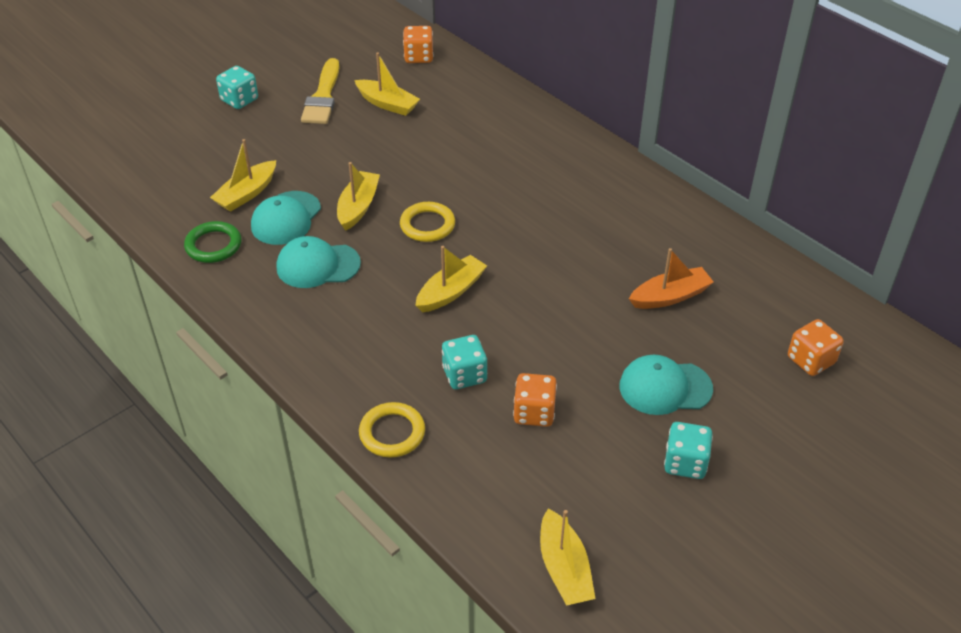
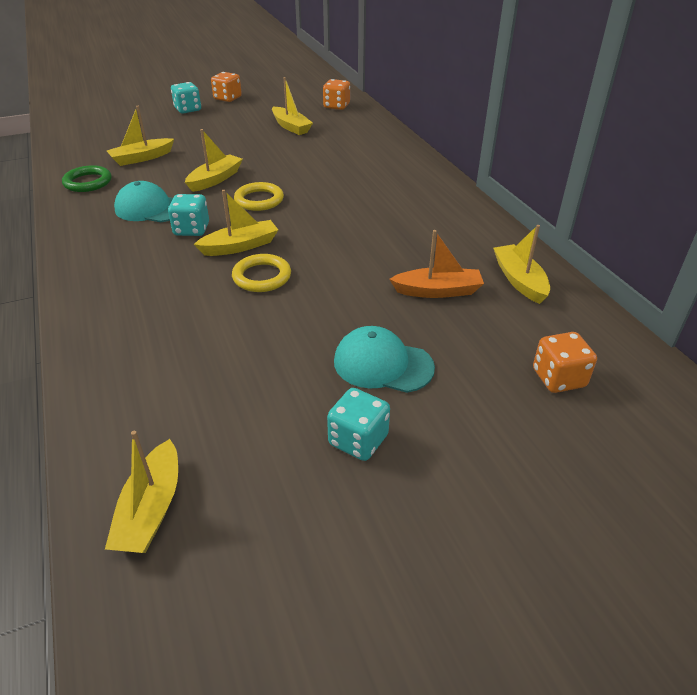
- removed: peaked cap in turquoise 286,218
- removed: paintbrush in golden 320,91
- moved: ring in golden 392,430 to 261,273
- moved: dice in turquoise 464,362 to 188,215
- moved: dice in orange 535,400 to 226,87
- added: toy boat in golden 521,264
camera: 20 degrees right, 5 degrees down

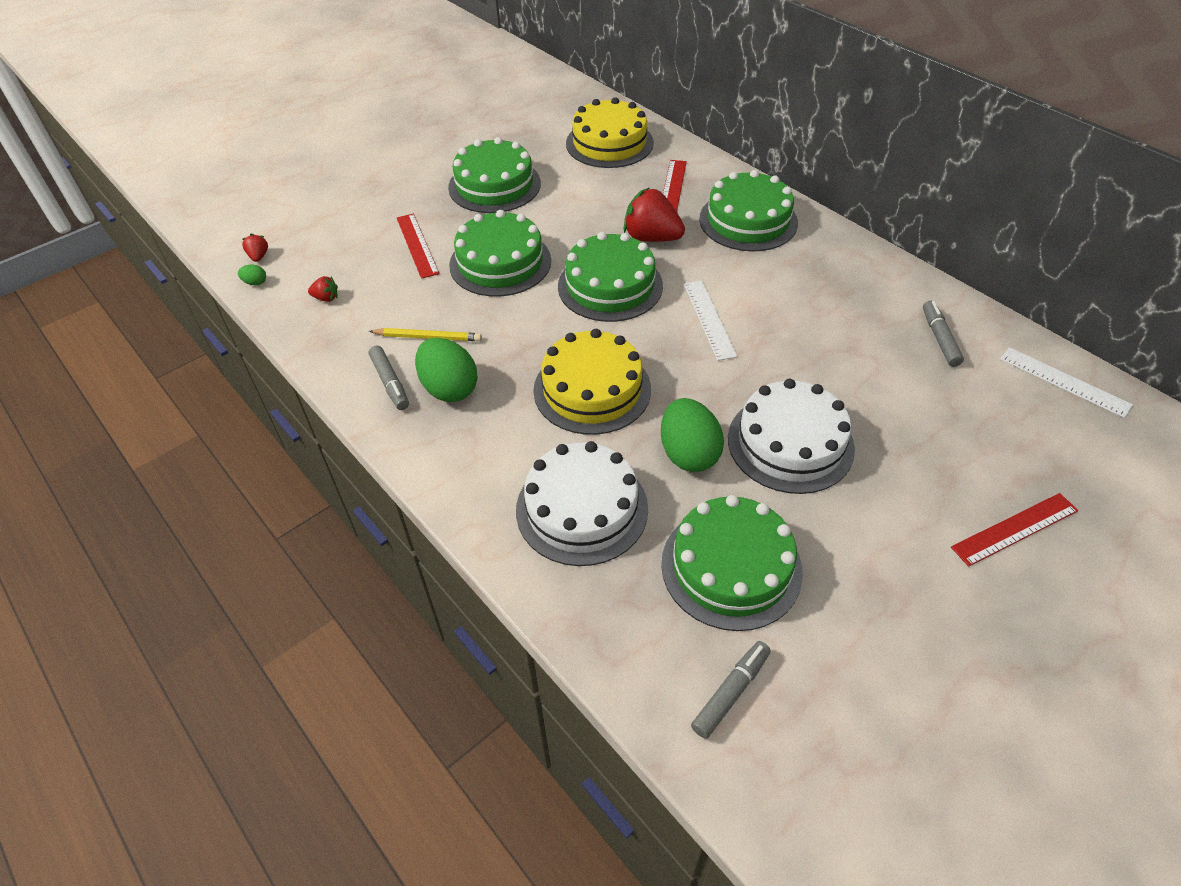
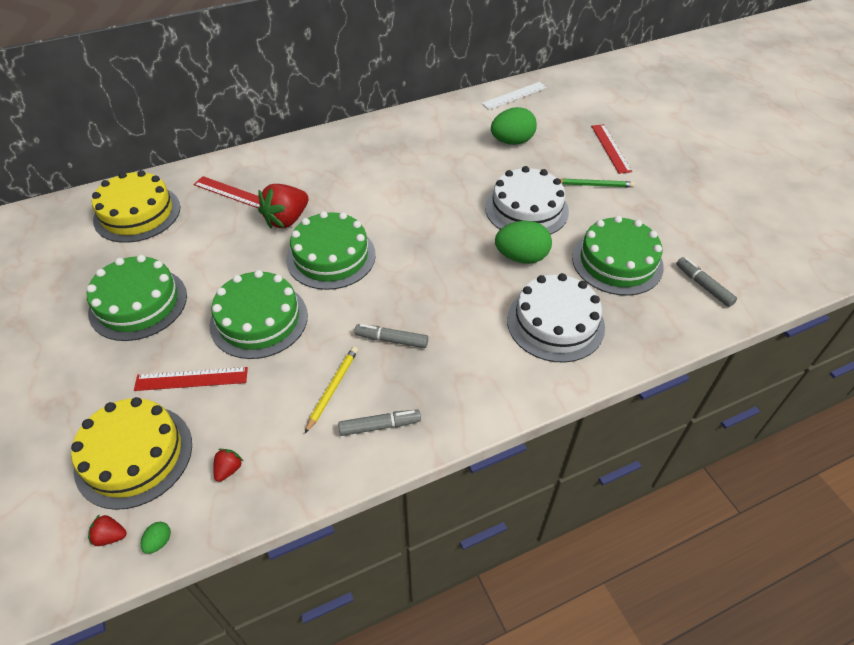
- moved: egg shape in green 446,370 to 514,126
- moved: gateau in golden 592,382 to 131,453
- removed: straightedge in white 711,321
- removed: gateau in green 748,211
- moved: felt pen in gray 943,334 to 391,336
- added: wooden pencil in green 597,183
camera: 75 degrees left, 0 degrees up

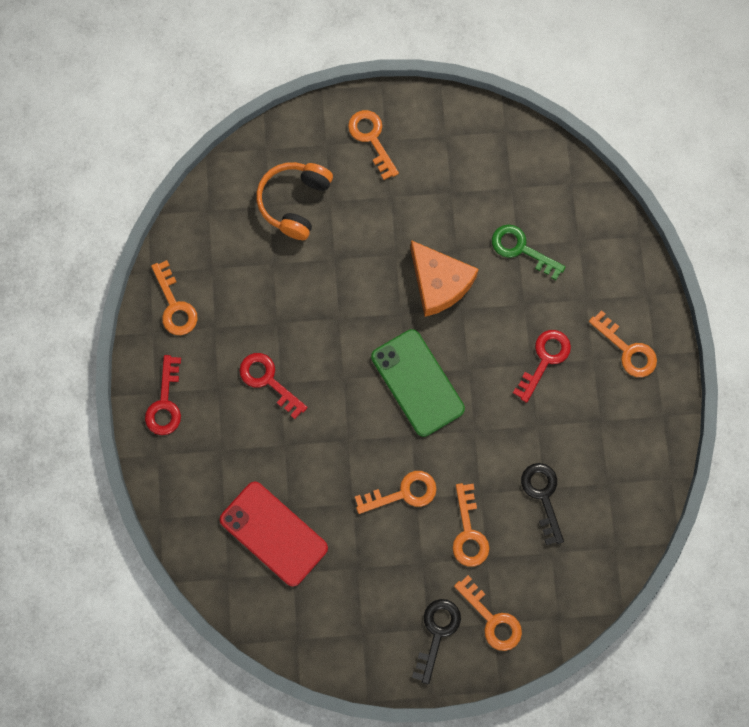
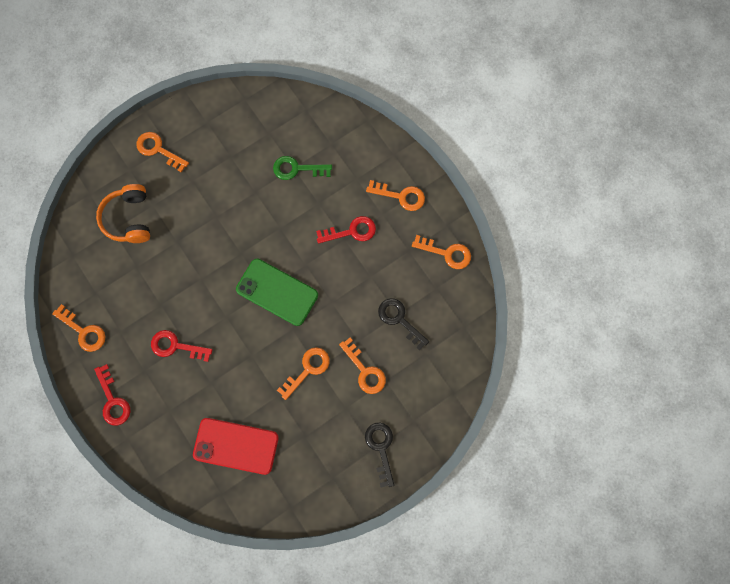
- removed: cheese wedge in orange 444,278
- moved: key in orange 488,613 to 441,252
- turned: key in crimson 542,366 = 346,230 75 degrees clockwise
camera: 30 degrees left, 0 degrees up

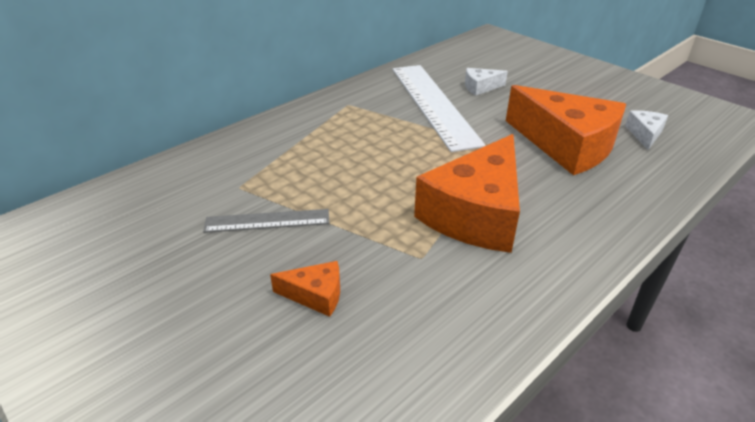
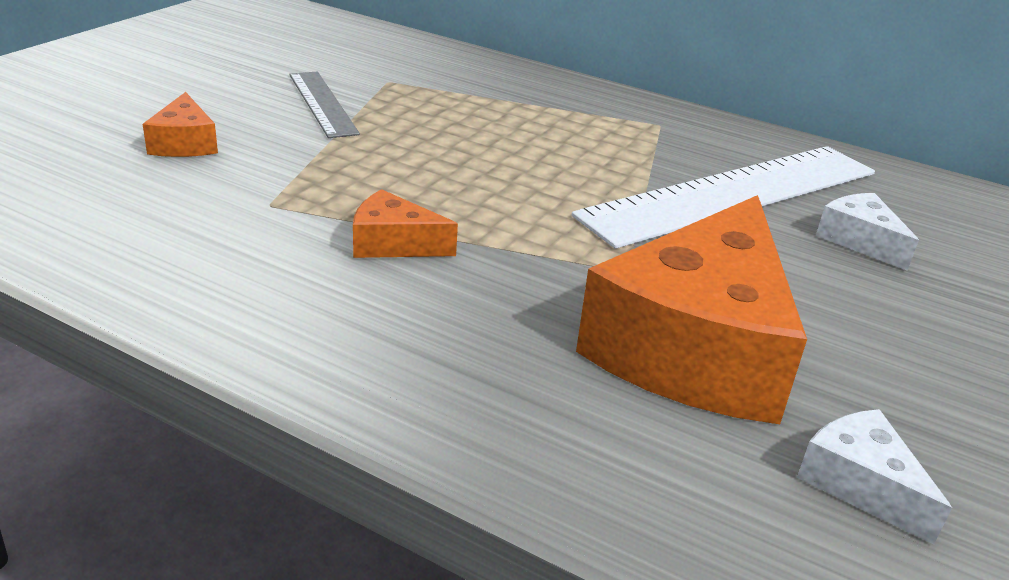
- resized: cheese wedge in orange 467,193 = 405,223 x0.43
- turned: cheese wedge in white 646,130 = 874,477 120 degrees counterclockwise
camera: 70 degrees right, 5 degrees down

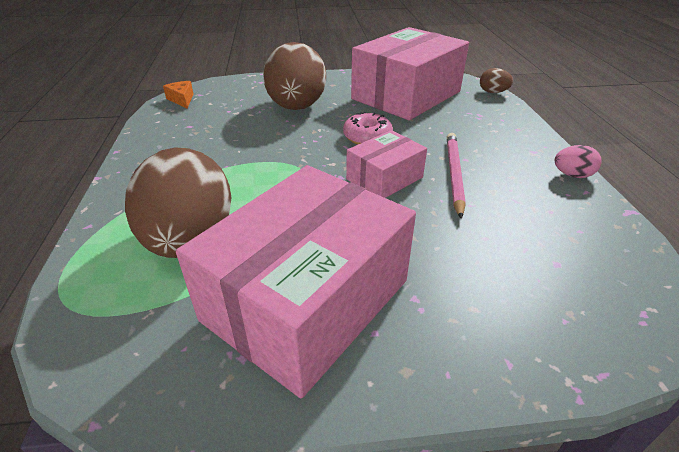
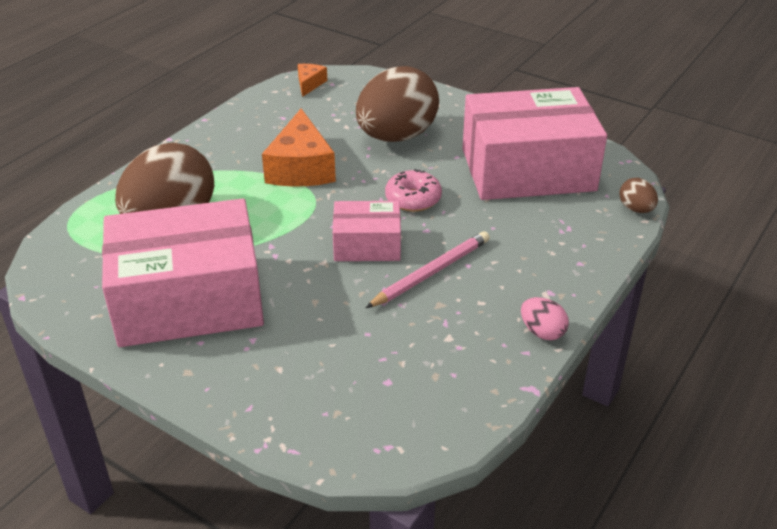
- added: cheese wedge in orange 299,148
camera: 40 degrees right, 0 degrees up

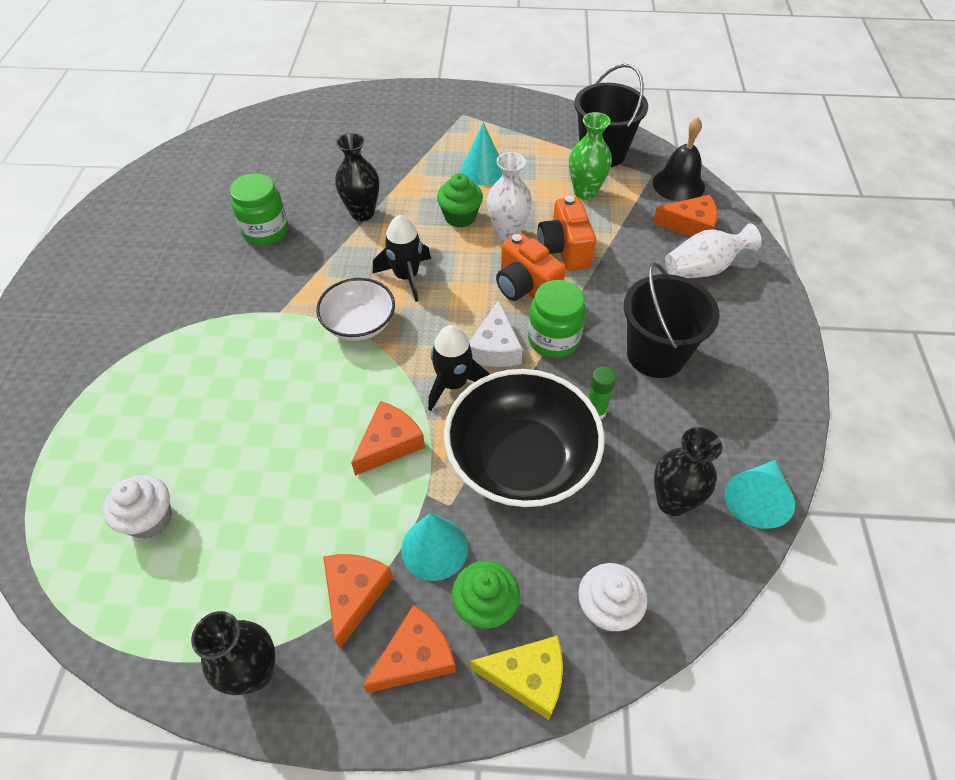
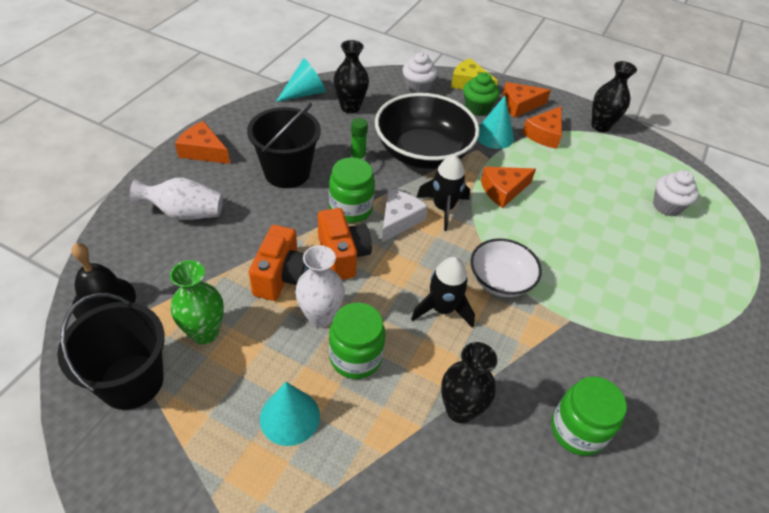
- replaced: muffin in green 460,200 to jam jar in green 357,341
- moved: cheese wedge in orange 685,216 to 202,142
camera: 160 degrees left, 5 degrees down

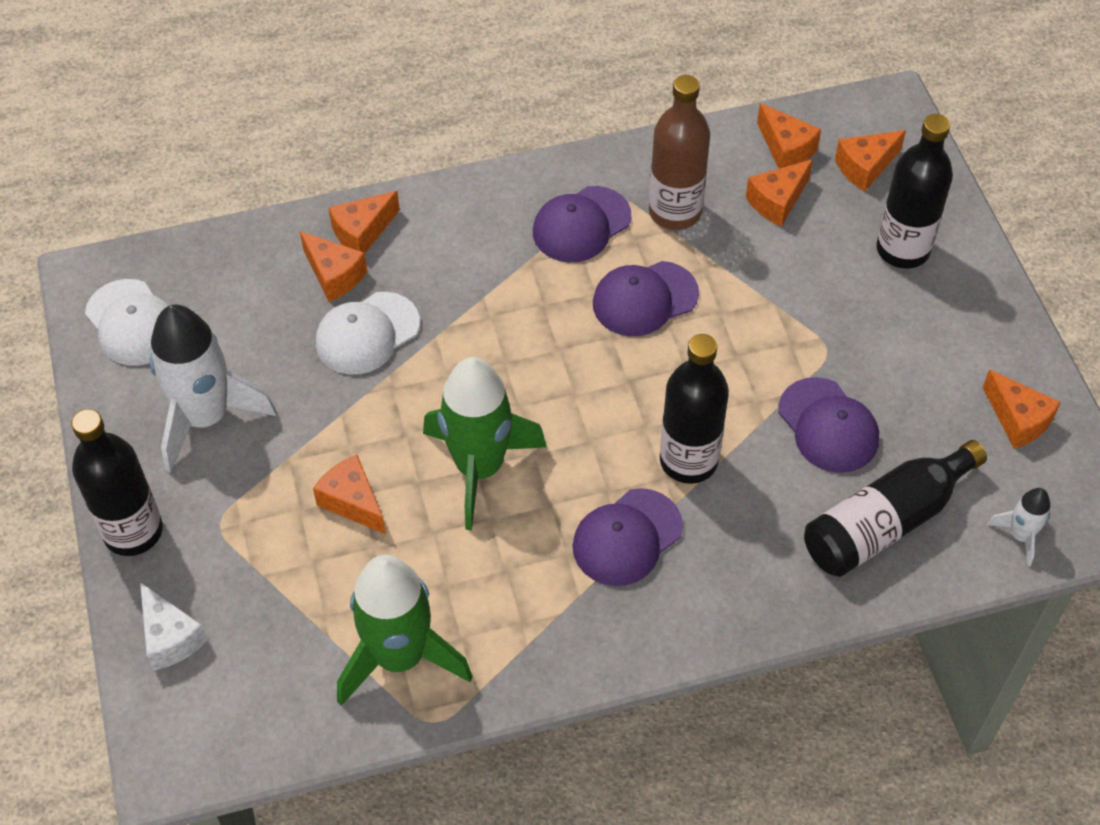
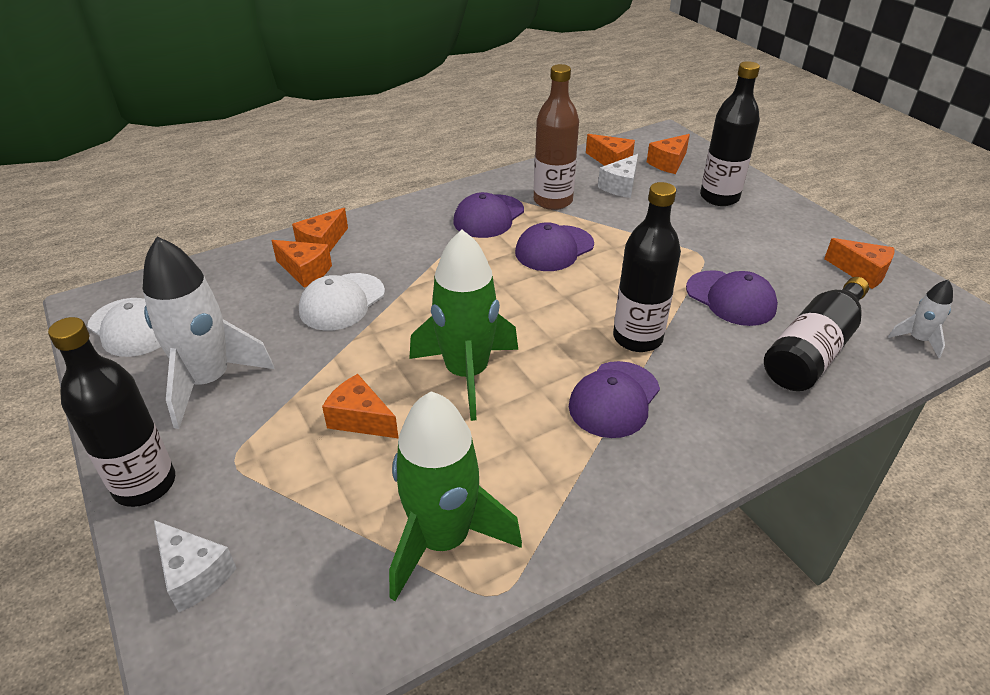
- recoloured: cheese wedge in orange 779,193 to cheese wedge in white 618,176
camera: 15 degrees left, 15 degrees down

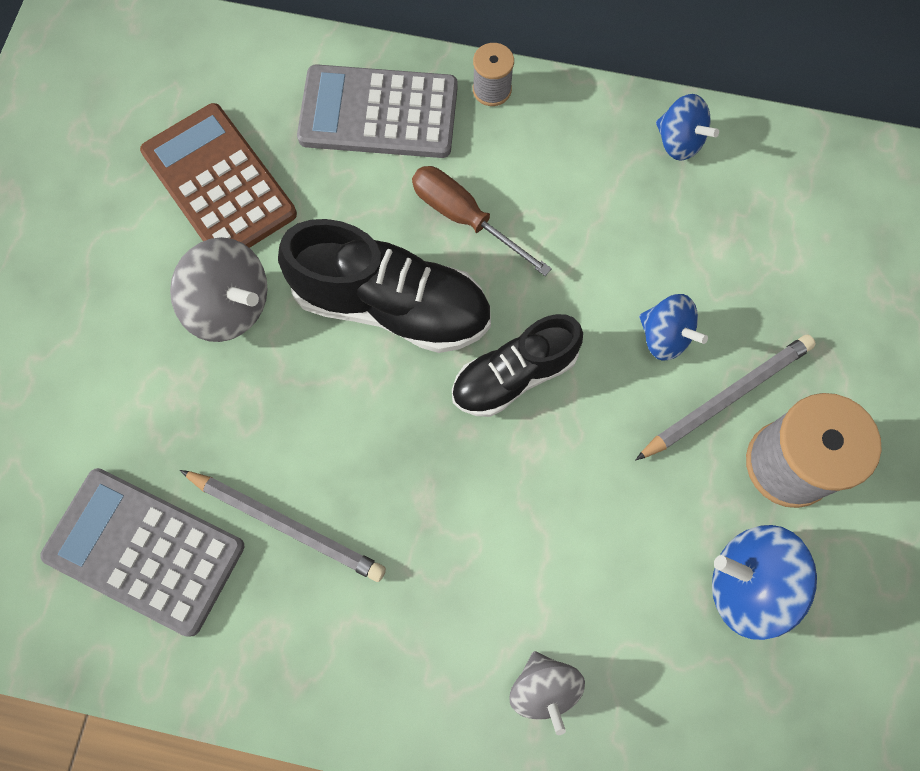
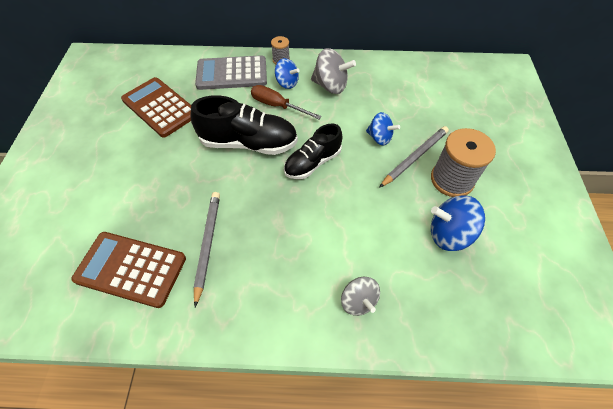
- recoloured: pocket calculator in gray 142,552 to pocket calculator in dark brown 128,270
- moved: toy top in gray 218,289 to 333,71
- turned: wooden pencil in gray 283,526 = 207,249 105 degrees counterclockwise
- moved: toy top in blue 687,127 to 287,73
camera: 10 degrees left, 15 degrees down

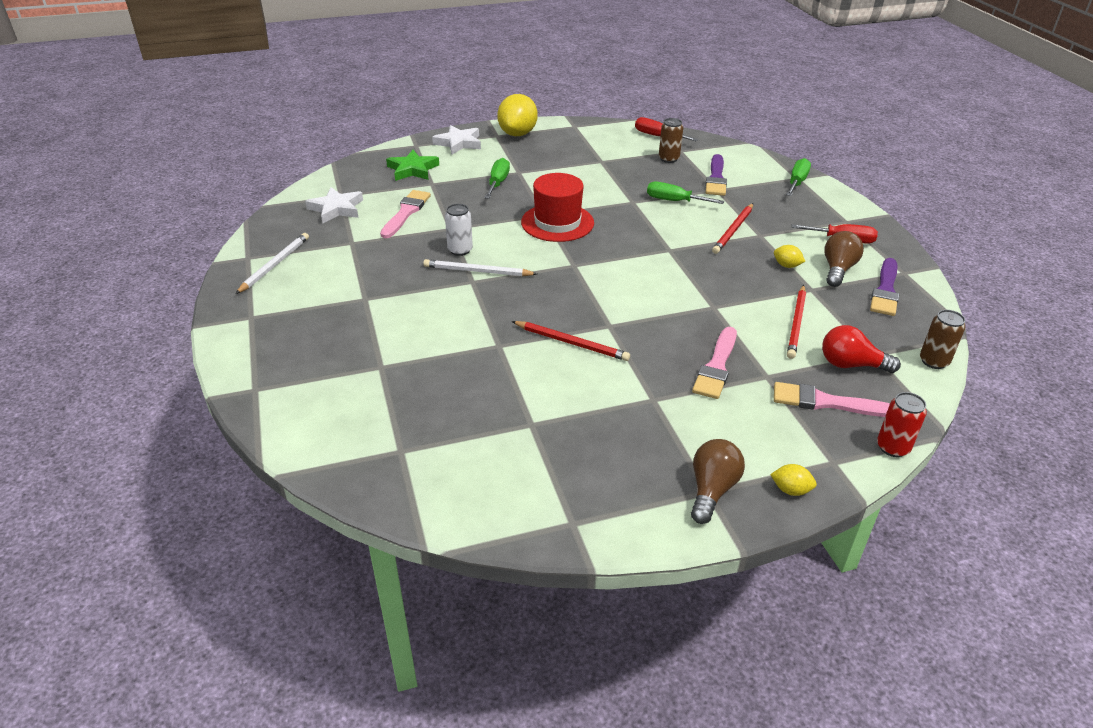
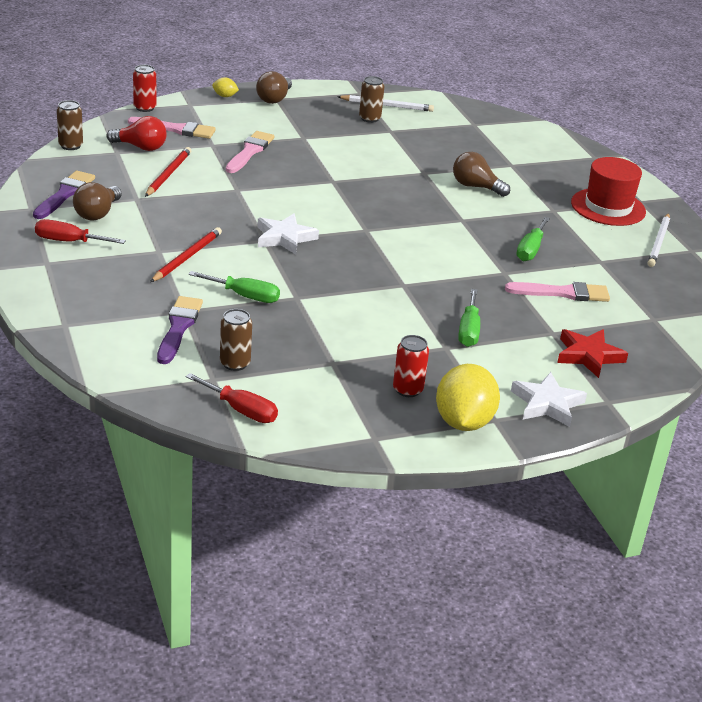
- moved: star in white 334,205 to 288,234
- turned: paintbrush in pink 405,214 = 557,292 105 degrees counterclockwise
- recoloured: star in green 412,165 to star in crimson 592,353
- moved: wooden pencil in white 480,267 to 385,103
- removed: tin in white 459,230
- removed: wooden pencil in crimson 570,341
- moved: tall hat in crimson 557,207 to 608,191
- removed: lemon in golden 789,256
- moved: hand screwdriver in green 798,177 to 533,239
- added: tin in dark brown 371,99
- added: tin in crimson 411,366
- added: bulb in dark brown 481,174
camera: 175 degrees right, 5 degrees down

